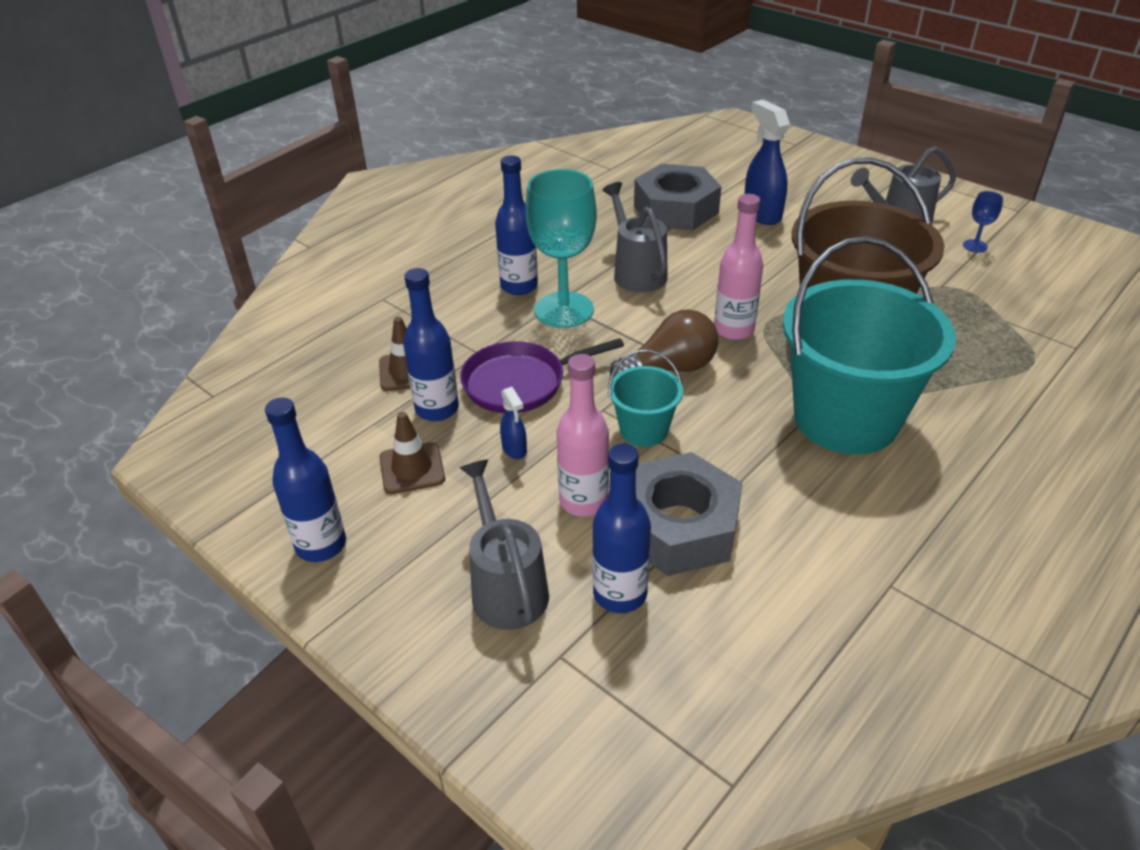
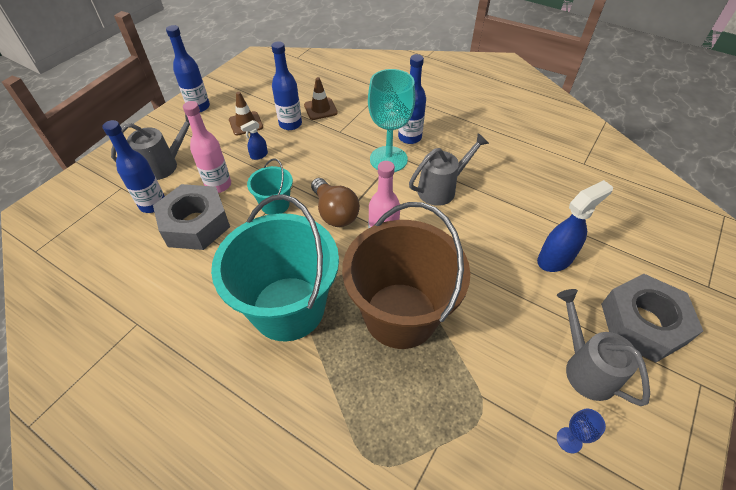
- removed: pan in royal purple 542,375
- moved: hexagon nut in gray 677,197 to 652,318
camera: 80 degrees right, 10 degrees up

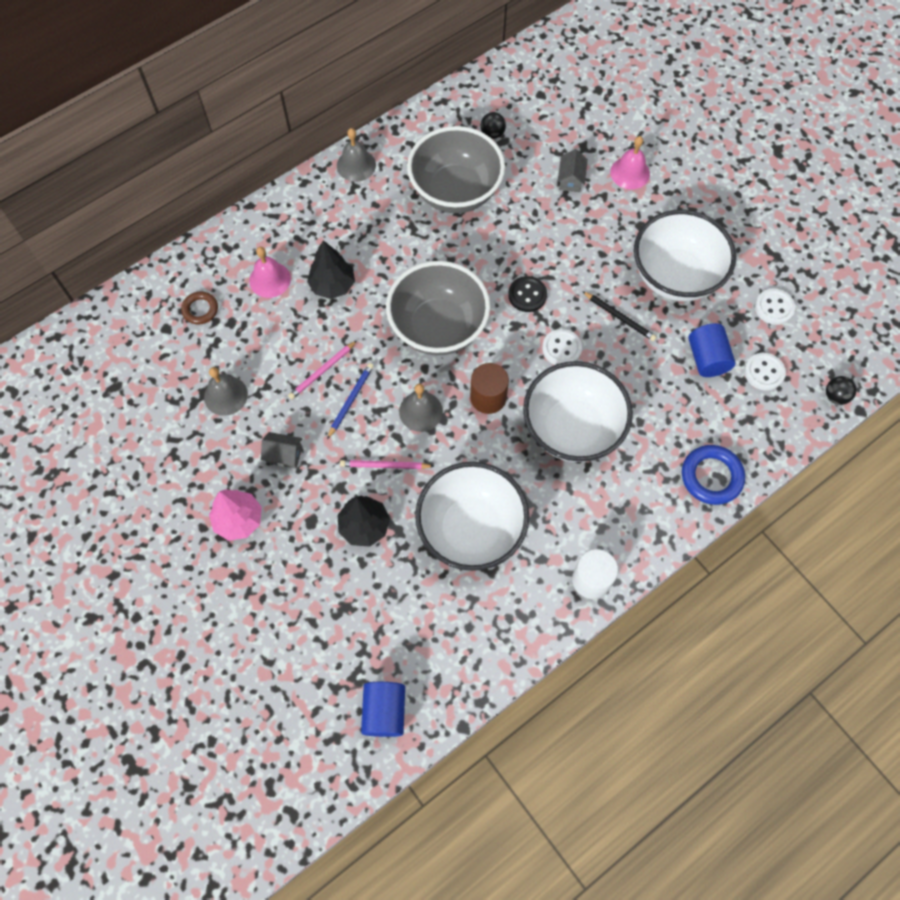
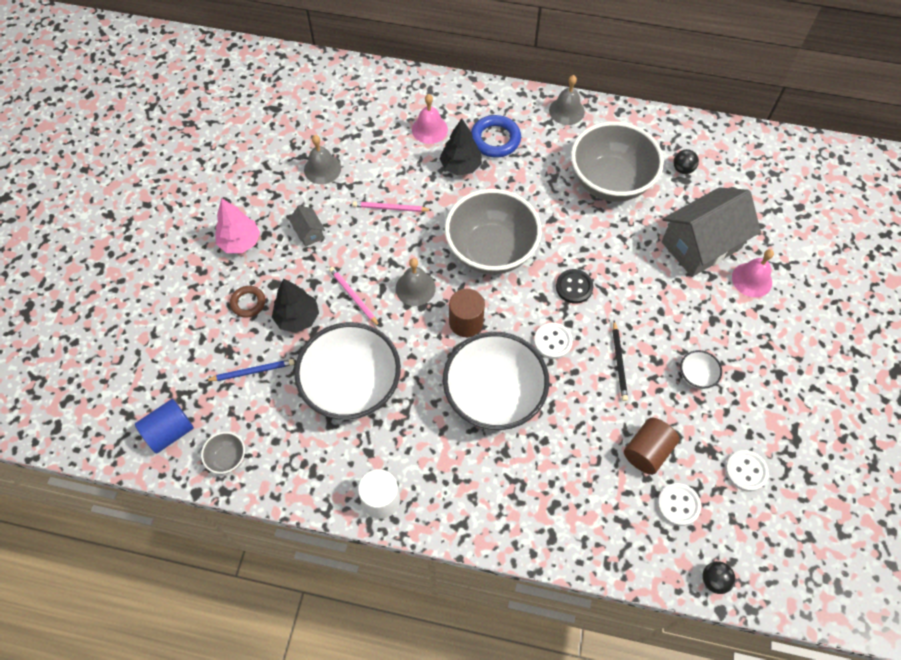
- moved: ring in dark brown 199,308 to 247,302
- moved: wooden pencil in blue 350,401 to 249,370
- resized: toy house in gray 573,170 = 711,232 x2.35
- resized: deep dish in white 685,255 = 701,369 x0.41
- moved: ring in blue 713,475 to 496,136
- recoloured: cylinder shape in blue 712,350 to cylinder shape in dark brown 651,446
- added: deep dish in gray 223,453
camera: 50 degrees right, 5 degrees down

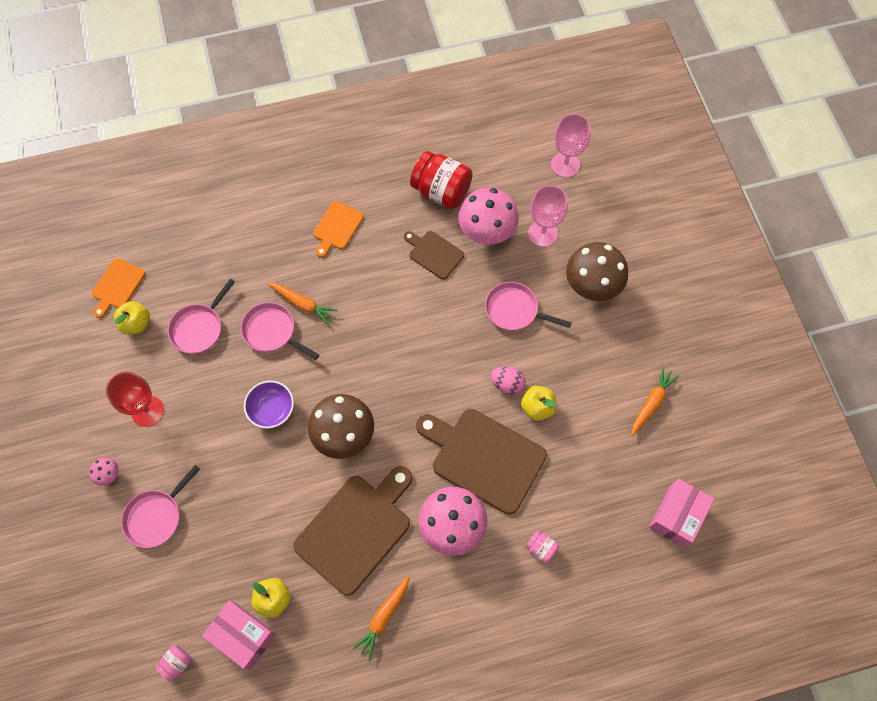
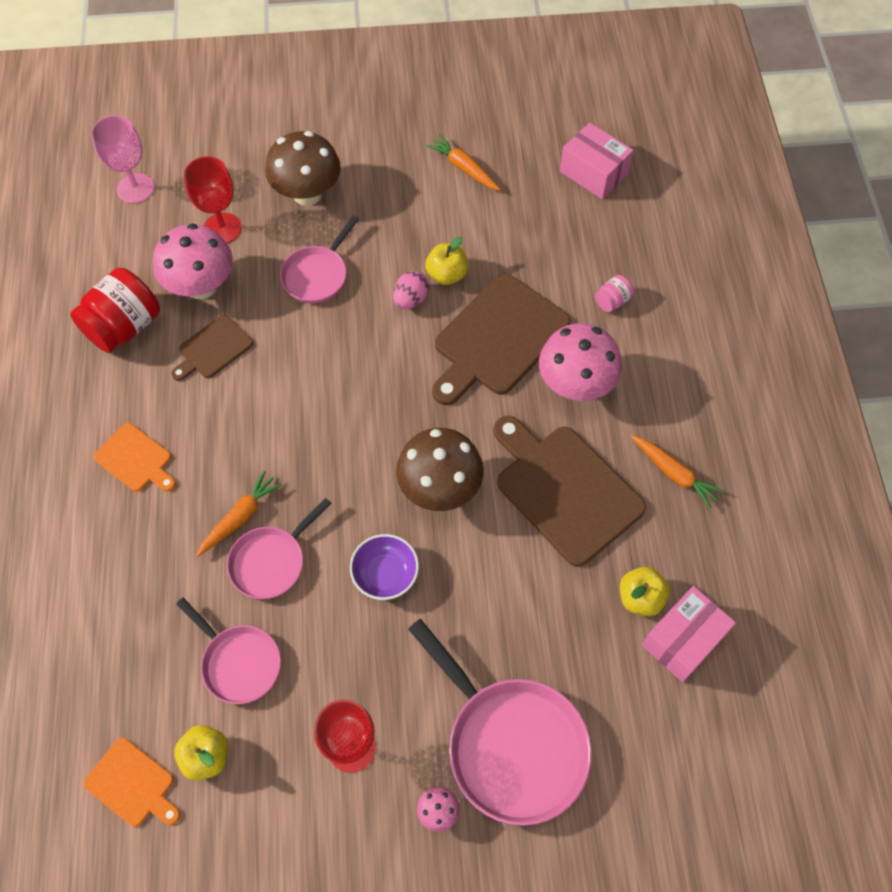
- resized: pan in pink 160,506 = 500,722 x1.71
- removed: jam jar in pink 173,663
- recoloured: wine glass in pink 548,216 to wine glass in crimson 213,199
camera: 80 degrees left, 5 degrees down

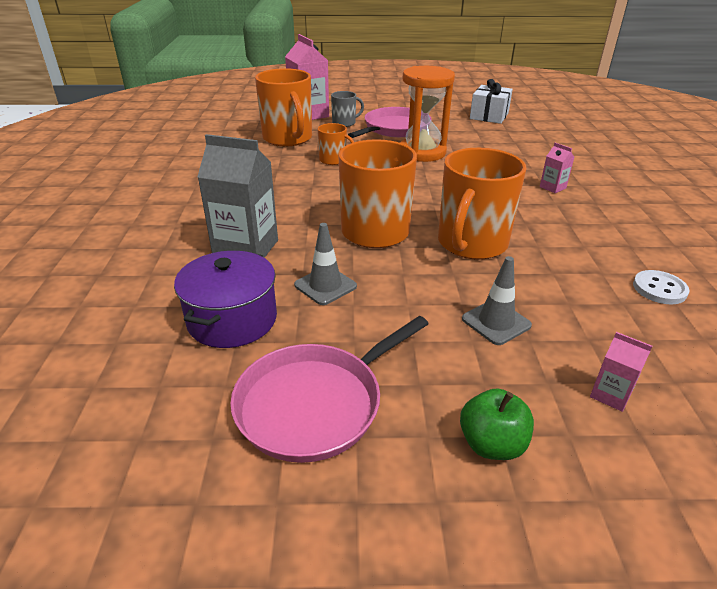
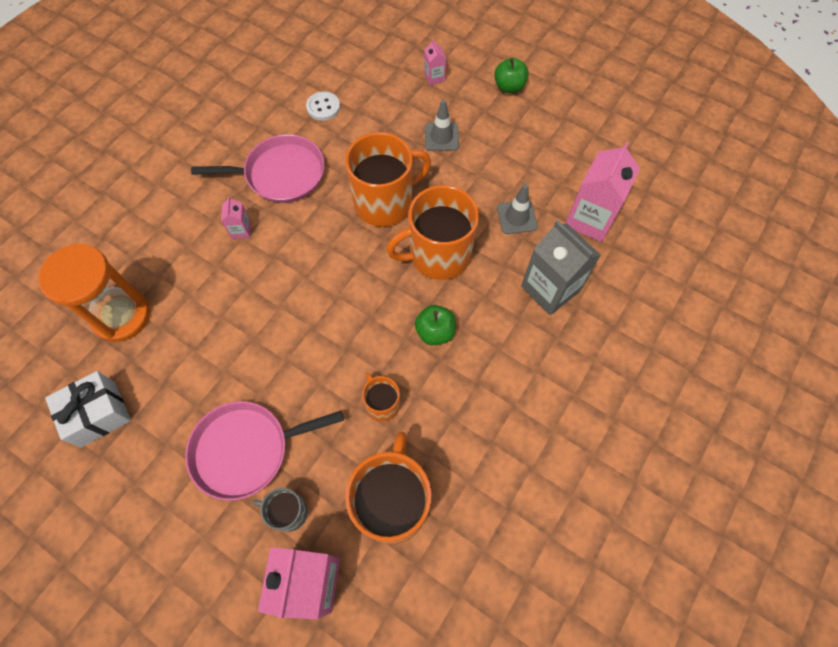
- replaced: pot in royal purple 225,299 to juice carton in pink 602,192
- moved: pan in pink 329,389 to 258,168
- moved: sandglass in orange 427,114 to 94,293
- added: toy apple in green 435,325
camera: 145 degrees left, 30 degrees up

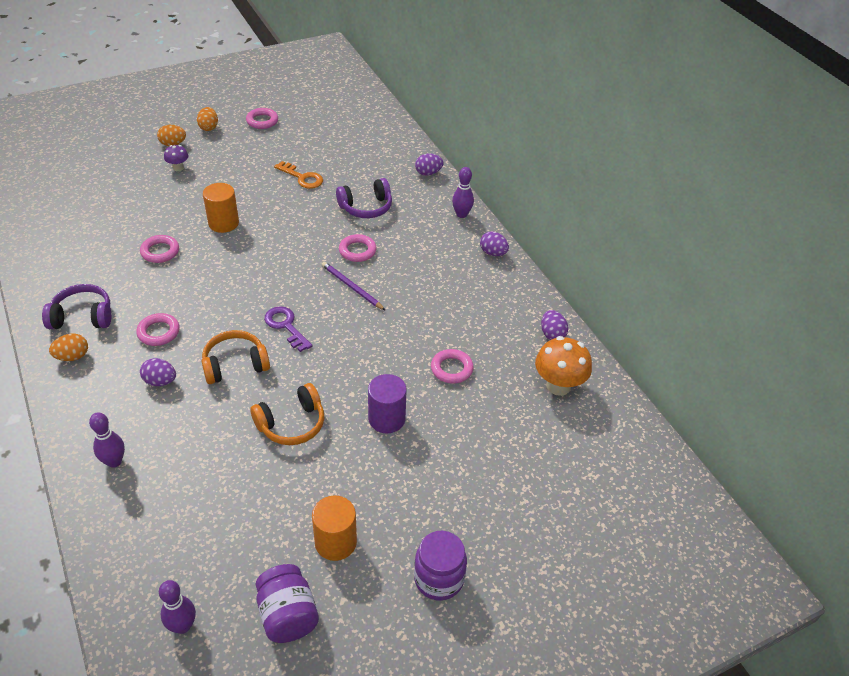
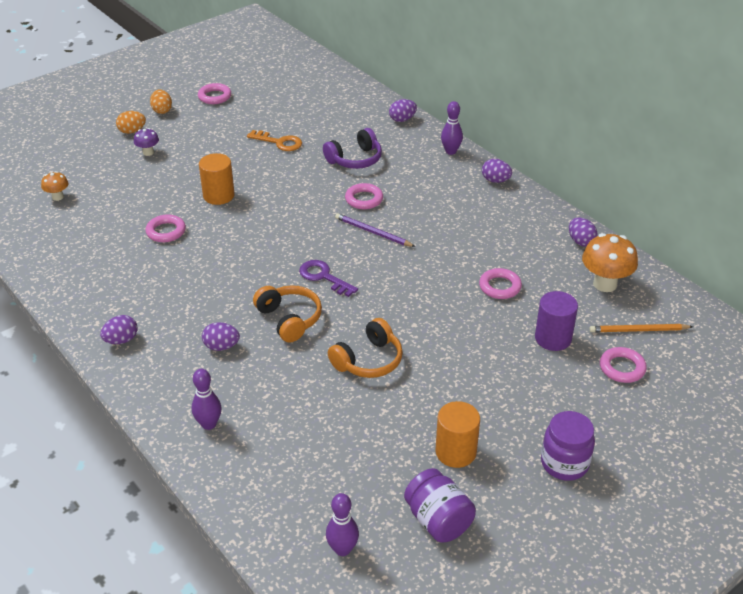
- removed: over-ear headphones in royal purple 76,306
- recoloured: egg shape in orange 68,347 to egg shape in royal purple 118,329
- moved: ring in pink 158,329 to 623,365
- turned: over-ear headphones in orange 235,357 = 287,314 90 degrees clockwise
- moved: cylinder shape in royal purple 387,403 to 556,321
- added: mushroom in orange 54,186
- added: wooden pencil in orange 641,328
camera: 10 degrees left, 5 degrees down

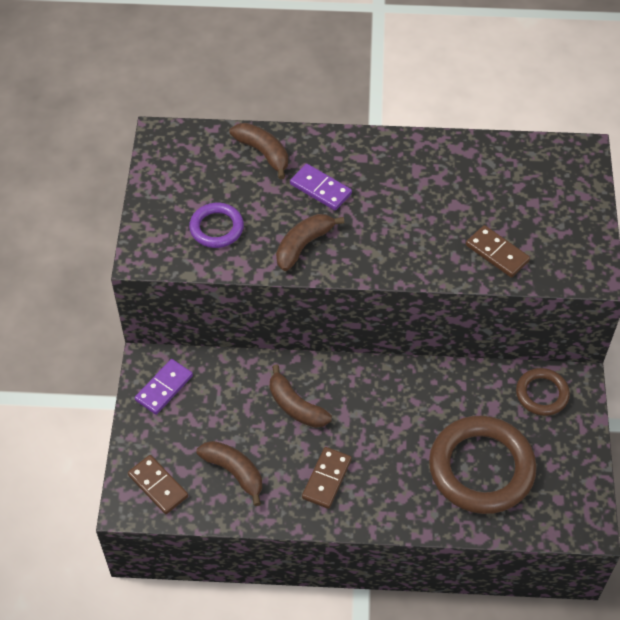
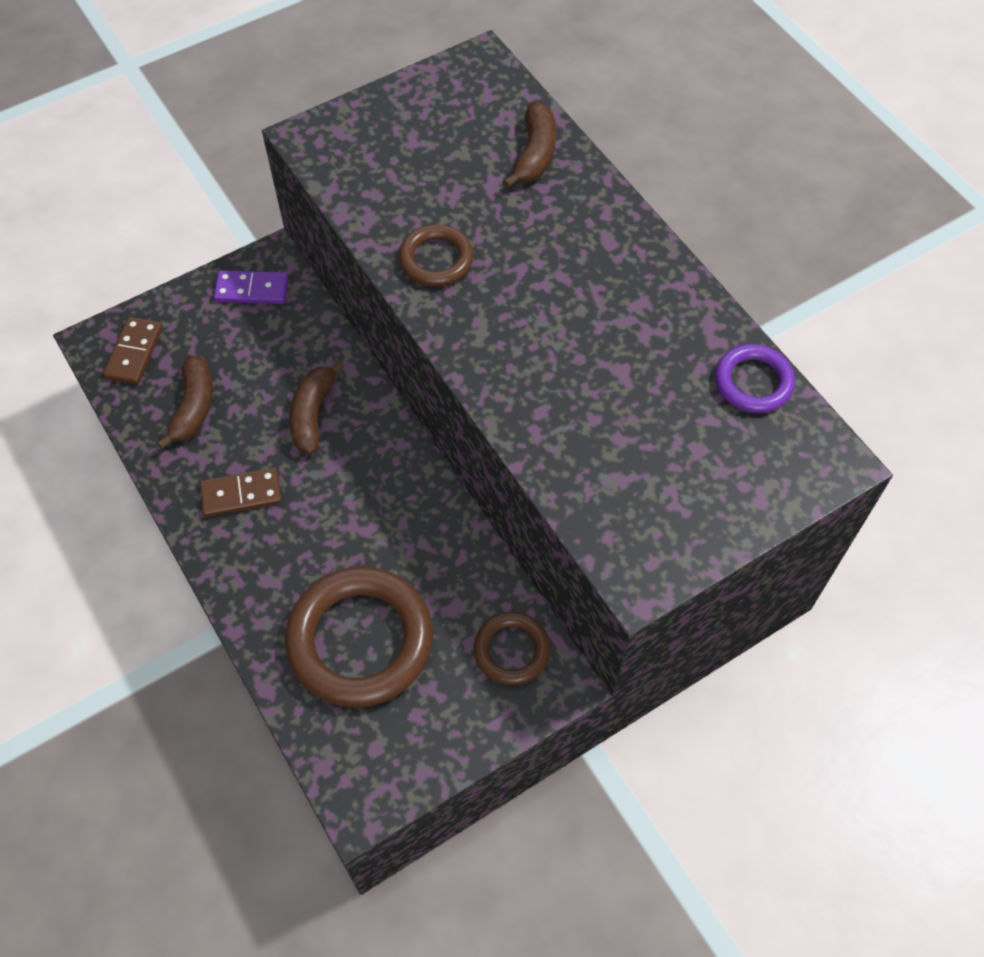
- moved: ring in royal purple 216,225 to 755,378
- replaced: banana in dark brown 310,242 to ring in dark brown 436,256
- removed: domino piece in royal purple 321,187
- removed: domino piece in dark brown 498,251
camera: 55 degrees right, 5 degrees up

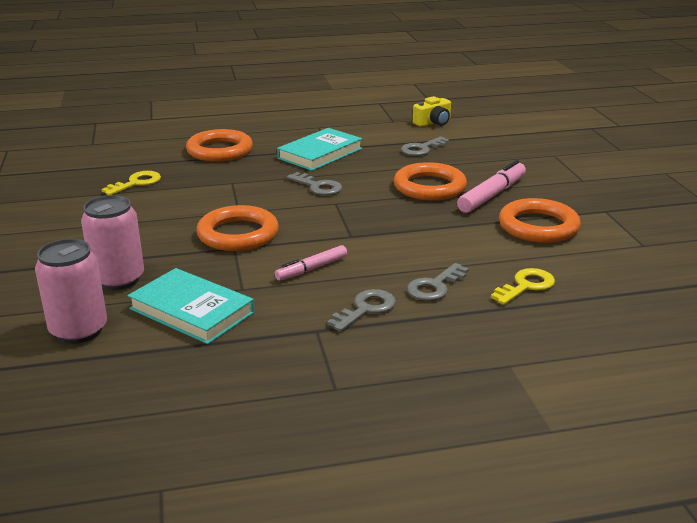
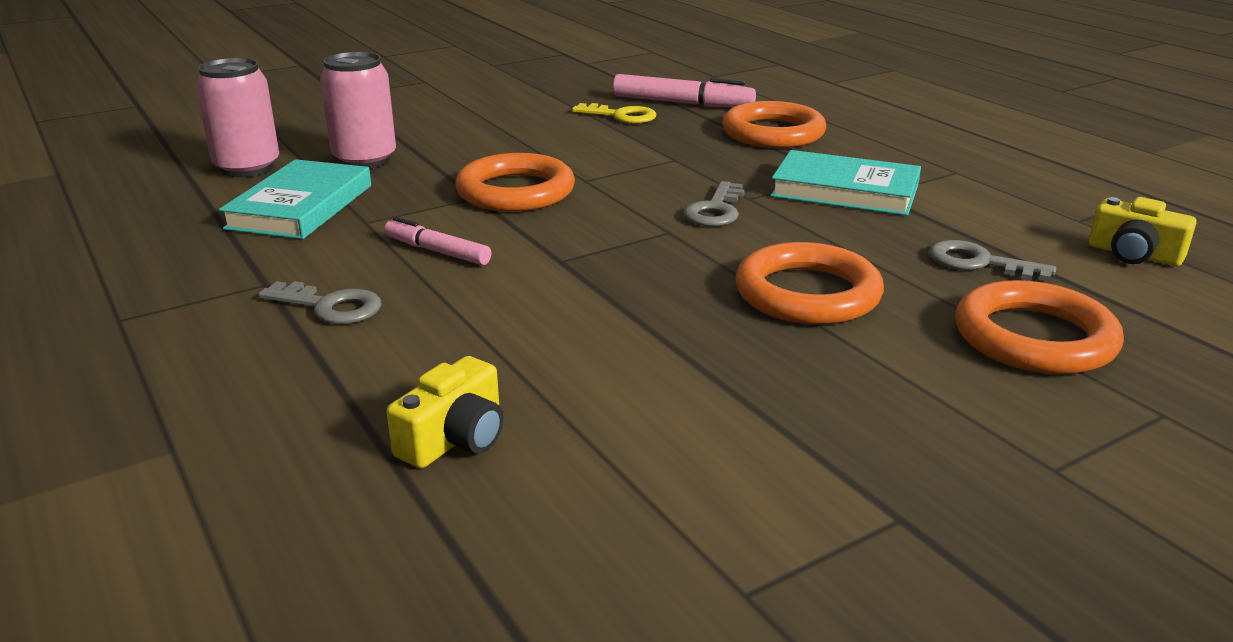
- removed: key in gray 438,282
- moved: felt pen in pink 491,186 to 684,90
- replaced: key in golden 523,286 to photo camera in golden 444,412
- moved: ring in orange 540,220 to 1039,327
camera: 70 degrees right, 0 degrees up

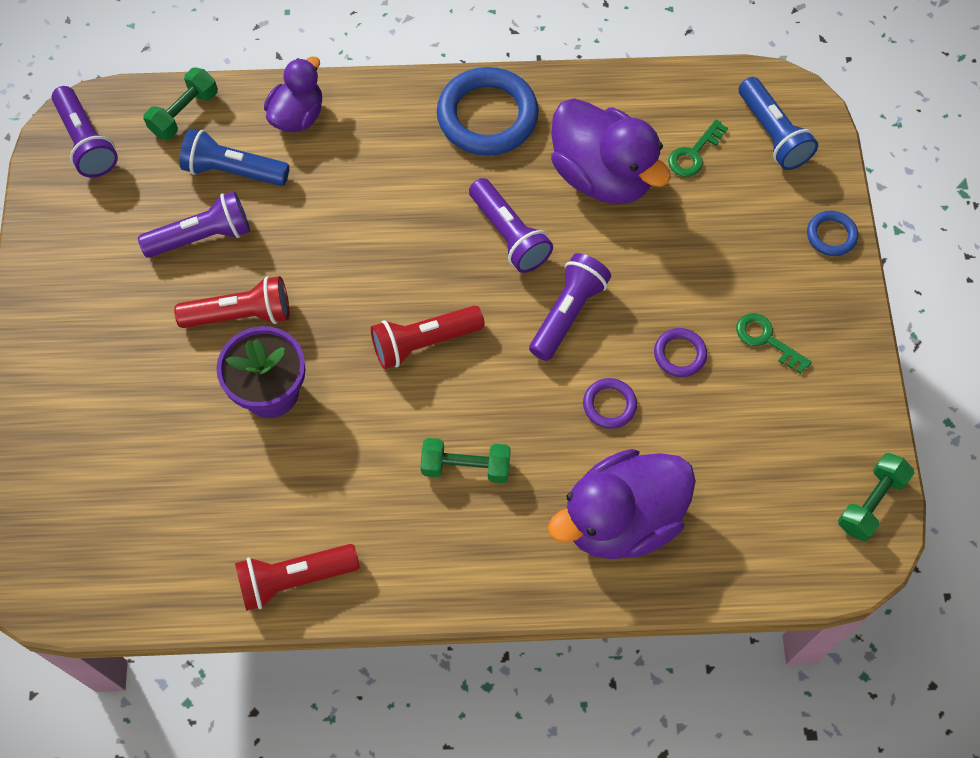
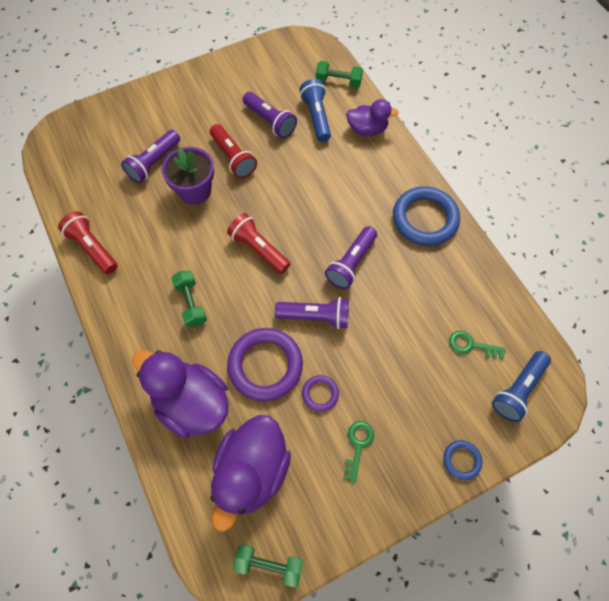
- moved: torch in royal purple 85,132 to 150,156
- moved: toy duck in royal purple 611,151 to 251,473
- resized: ring in royal purple 610,403 = 265,364 x2.08
camera: 65 degrees right, 0 degrees up

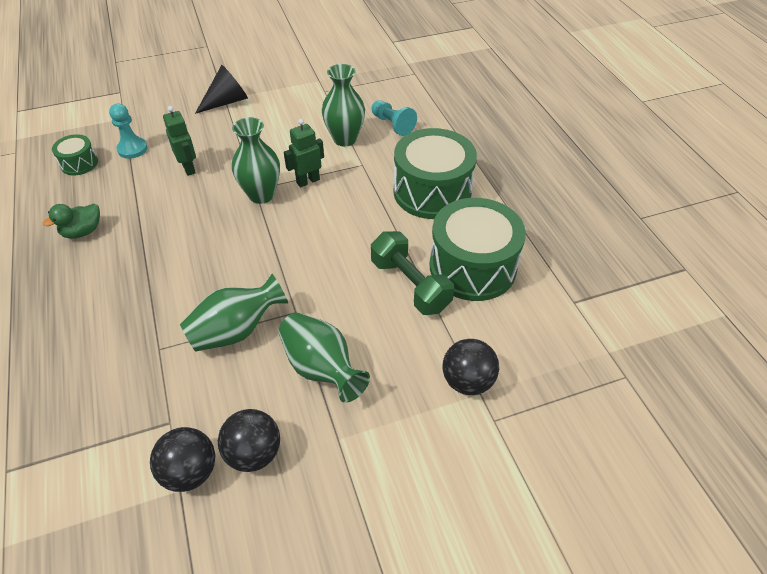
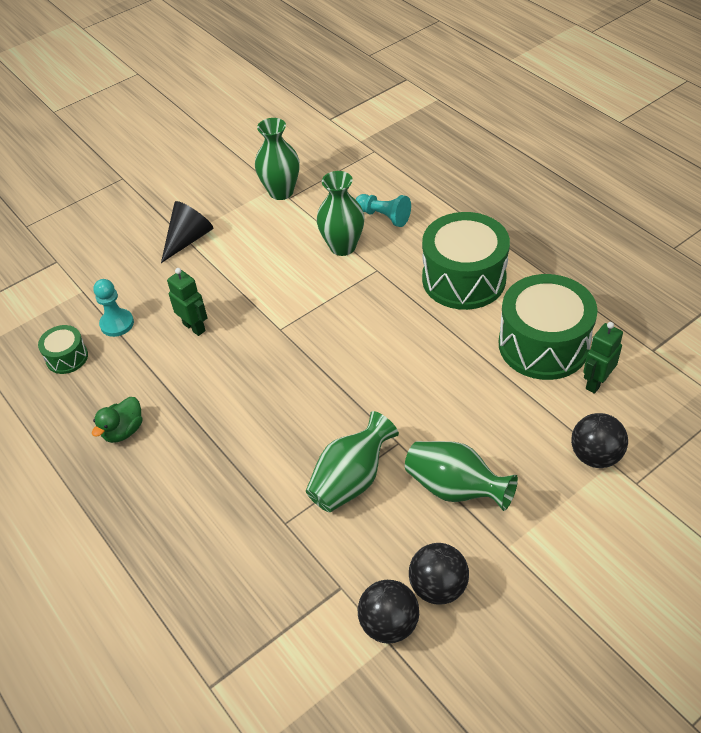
- moved: vase in green 256,160 to 277,159
- moved: toy robot in green 304,153 to 603,358
- removed: dumbbell in green 412,273
camera: 15 degrees left, 0 degrees up

